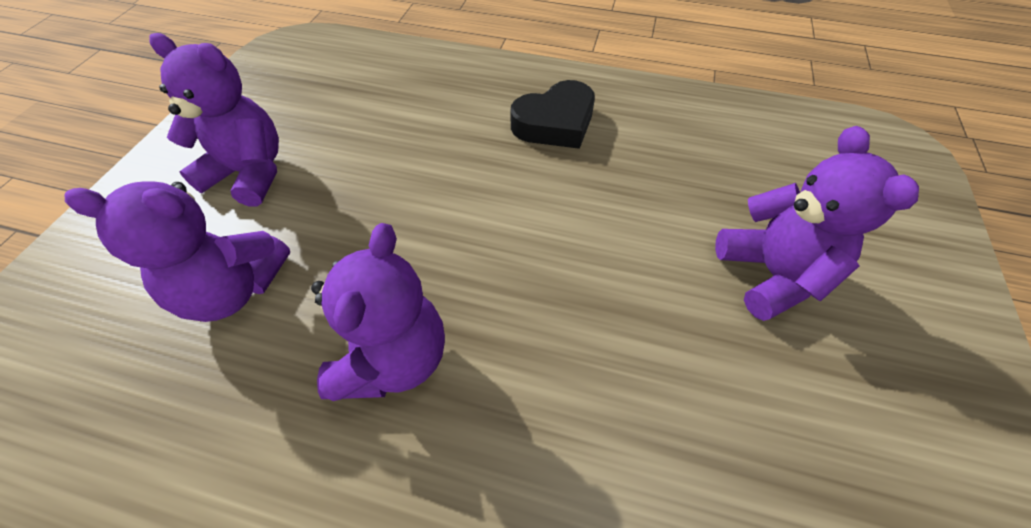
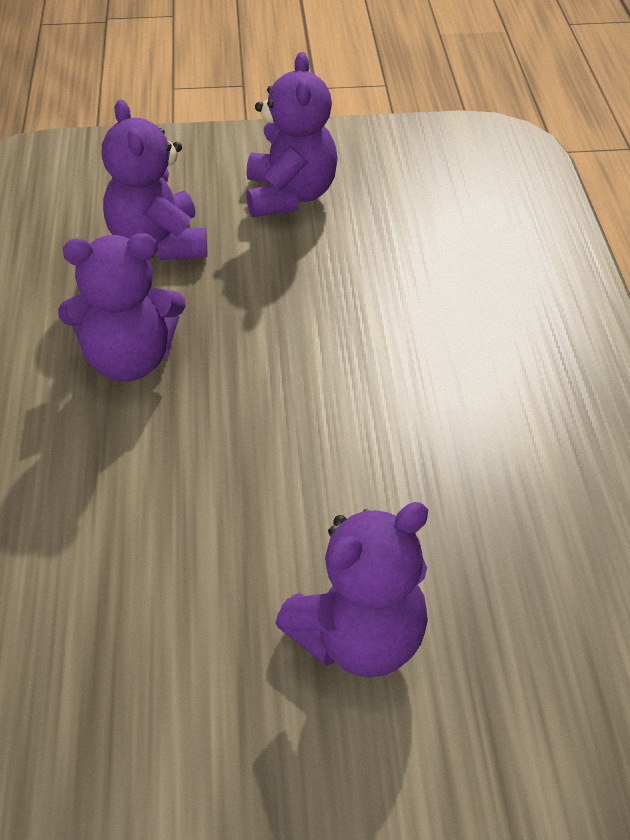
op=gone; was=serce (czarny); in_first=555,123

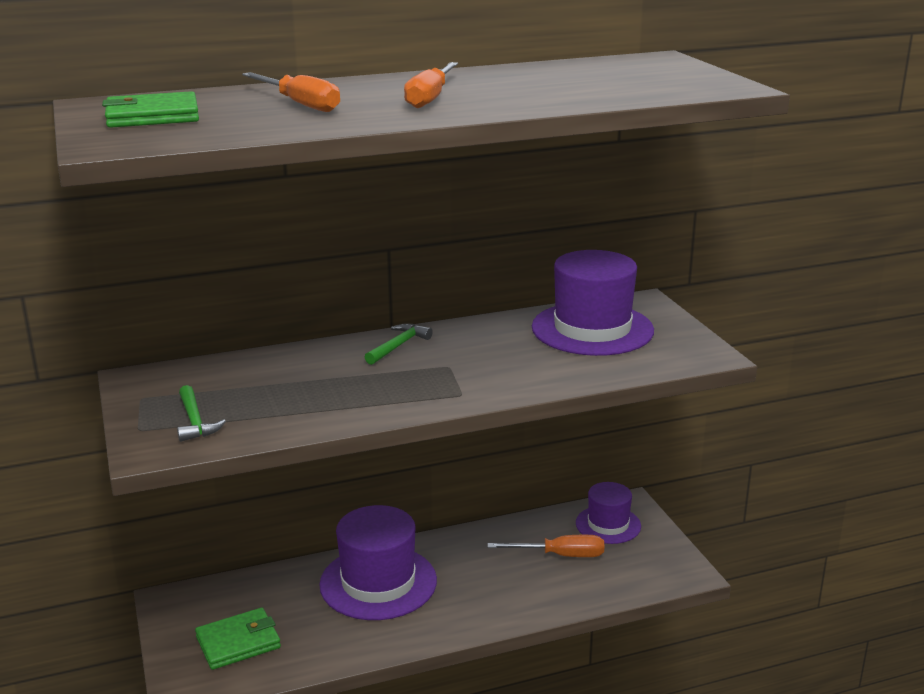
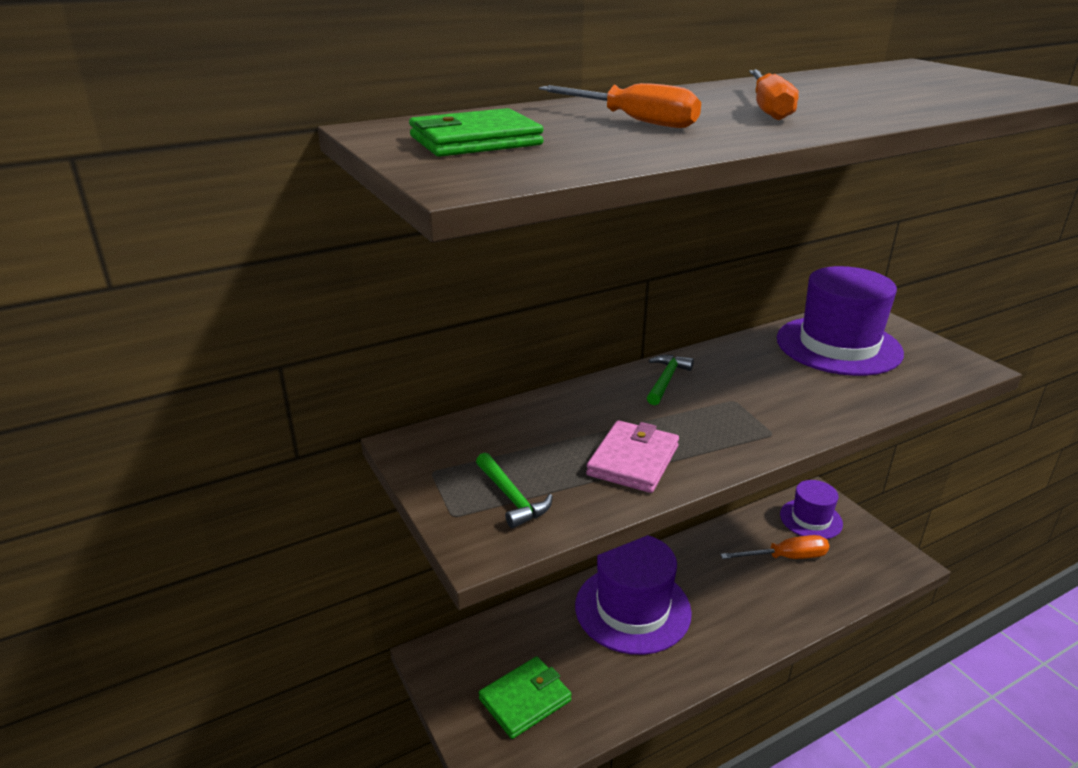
op=new; now=portfel (różowy); in_second=633,461

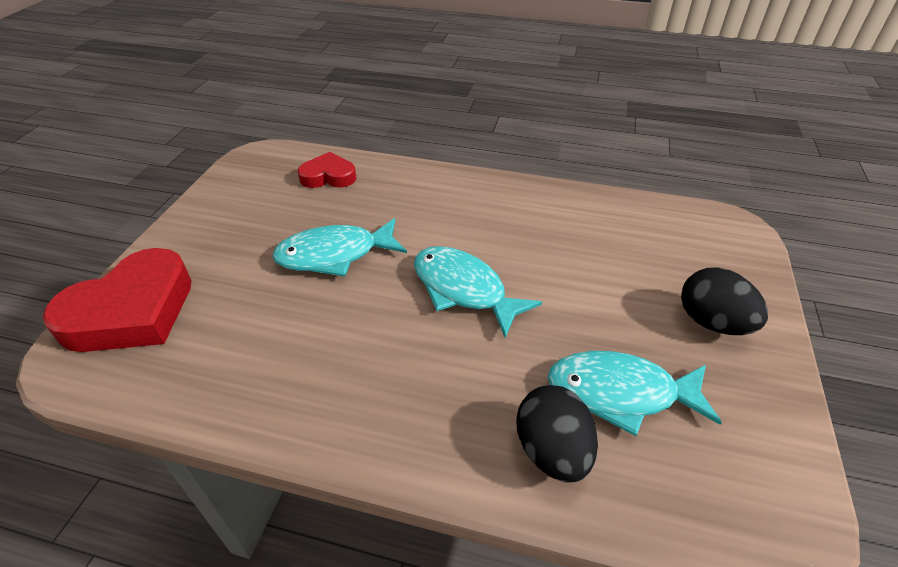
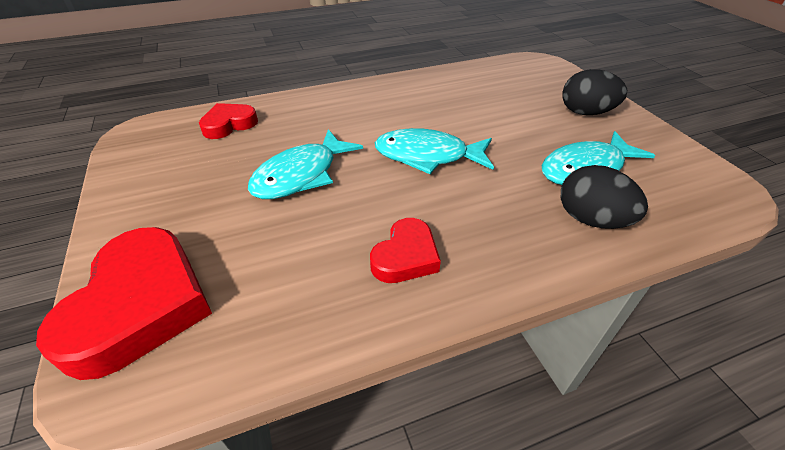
op=new; now=serce (czerwony); in_second=405,256

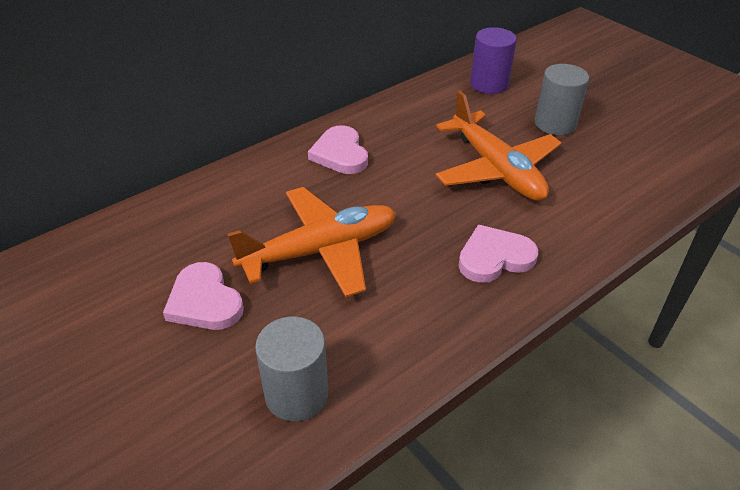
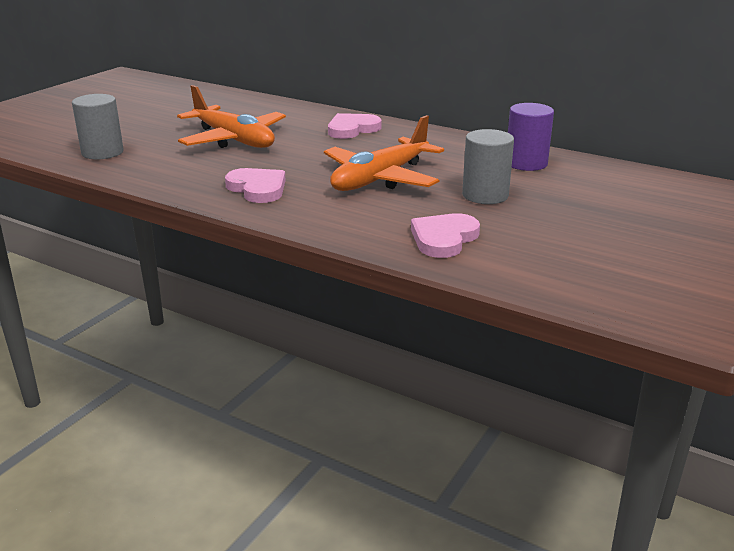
op=shifted; was=serce (różowy); in_first=204,301; in_second=444,239

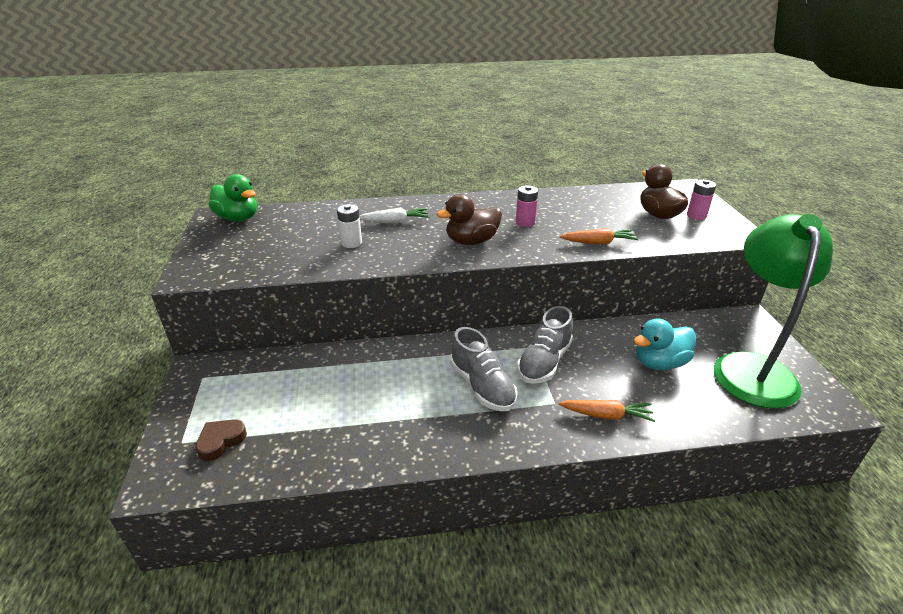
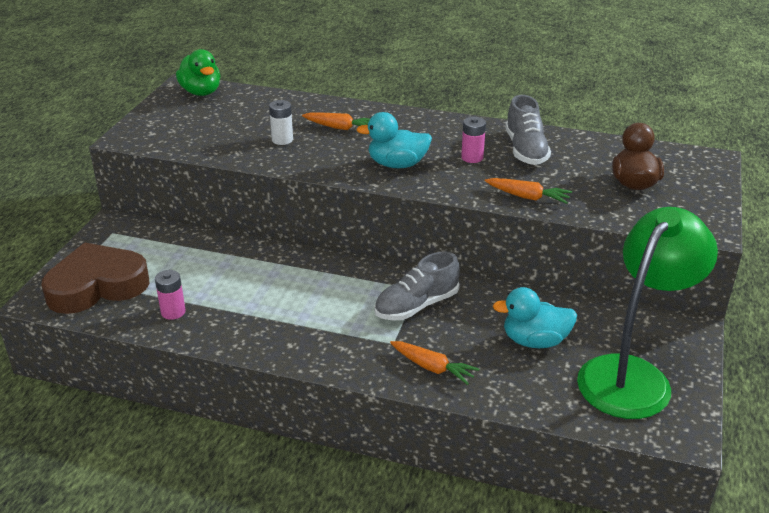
op=scaled; was=serce (brązowy); in_first=221,441; in_second=97,286; ratio=2.3
op=repainted; was=marchewka (biały); now=marchewka (pomarańczowy); in_first=394,222; in_second=340,128
op=repainted; was=kaczka (brązowy); now=kaczka (turkusowy); in_first=471,241; in_second=397,164
op=shifted; was=but (szary); in_first=482,386; in_second=525,150
op=shifted; was=bateria (różowy); in_first=696,216; in_second=173,312

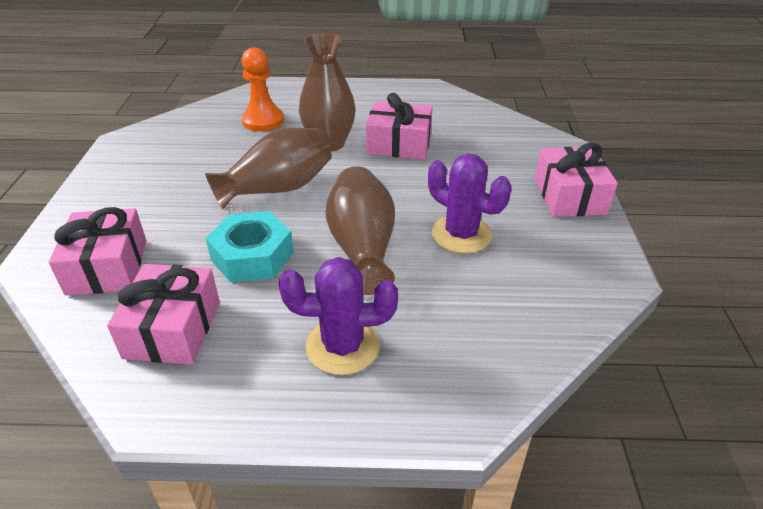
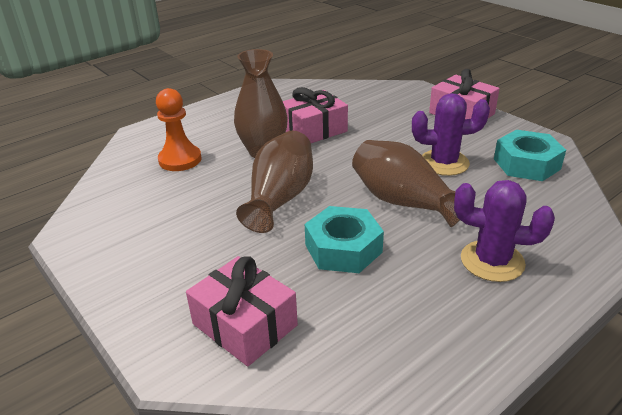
op=gone; was=prezent (różowy); in_first=173,329
op=rotated; was=kaktus (fioletowy); in_first=342,346; in_second=492,261; clockwise=60
op=new; now=nakrętka (turkusowy); in_second=526,164

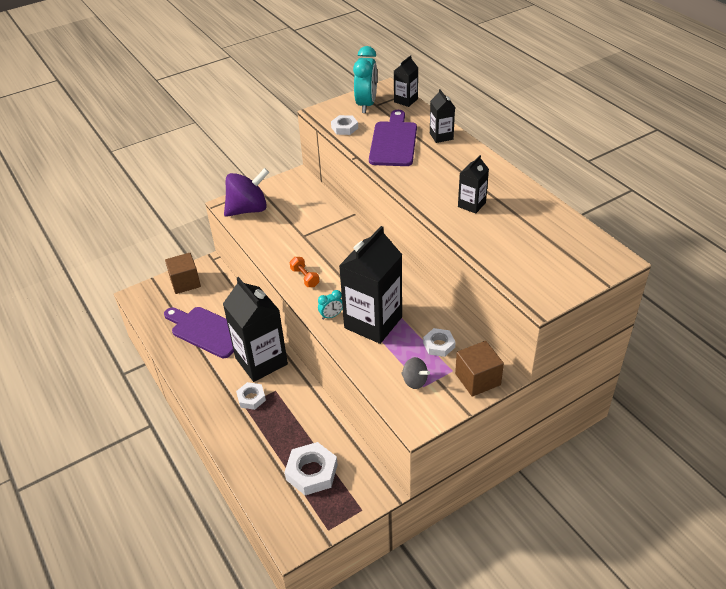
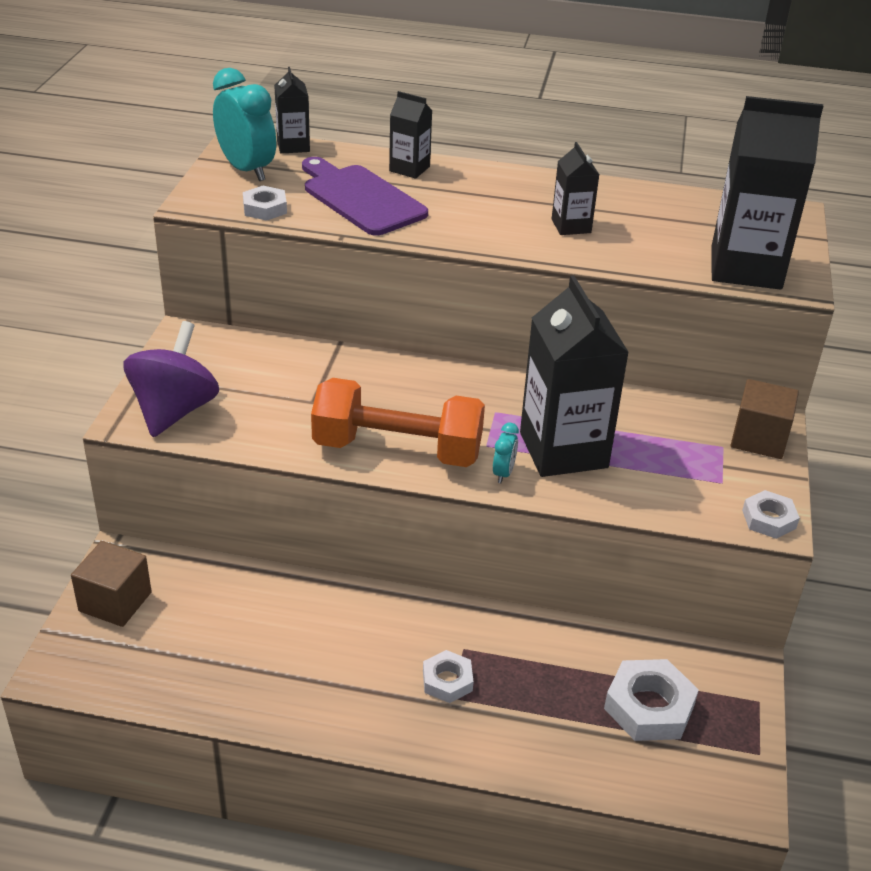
op=gone; was=deska do krojenia (fioletowy); in_first=207,331
op=shifted; was=karton mleka (czarny); in_first=261,361; in_second=746,268
op=scaled; was=hantel (pomarańczowy); in_first=305,277; in_second=397,449; ratio=2.48
op=gone; was=bączek (szary); in_first=414,381
op=shifted; was=nakrętka (biały); in_first=439,345; in_second=769,519

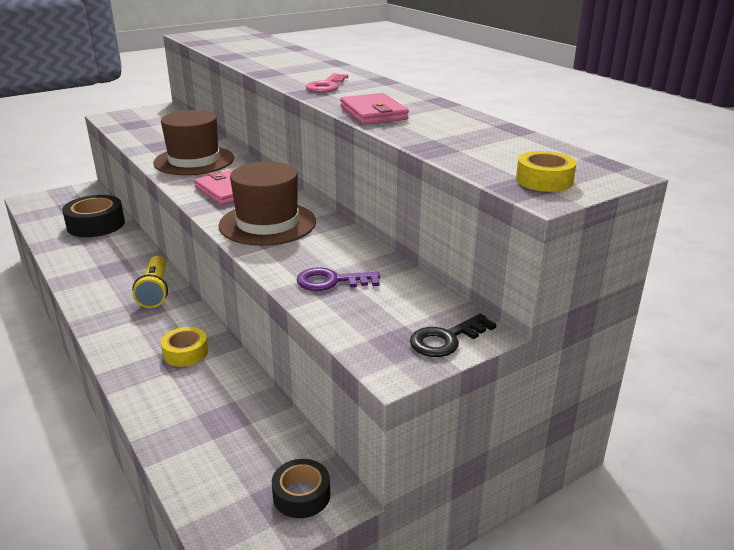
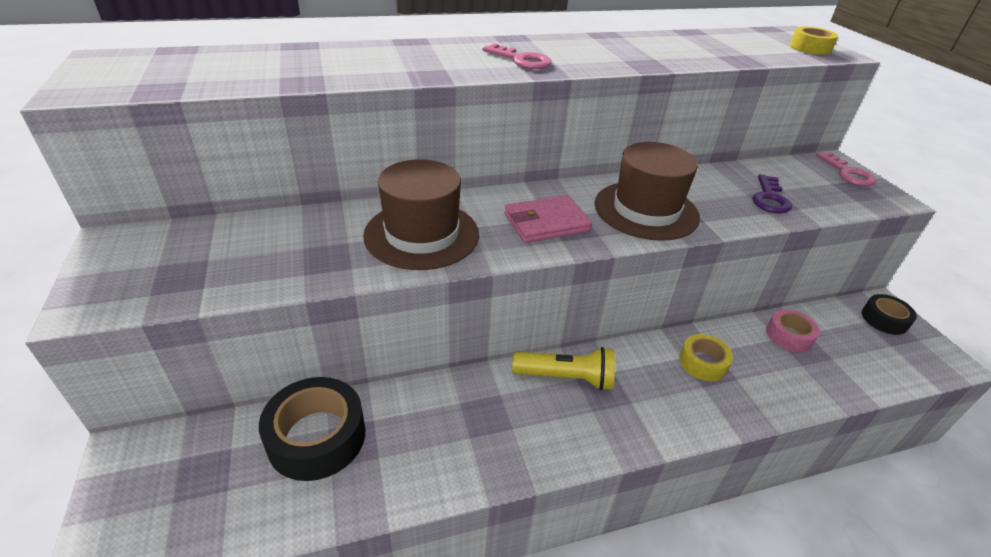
op=gone; was=portfel (różowy); in_first=373,113
op=repainted; was=klucz (czarny); now=klucz (różowy); in_first=446,339; in_second=847,173
op=new; now=taśma klejąca (różowy); in_second=789,336

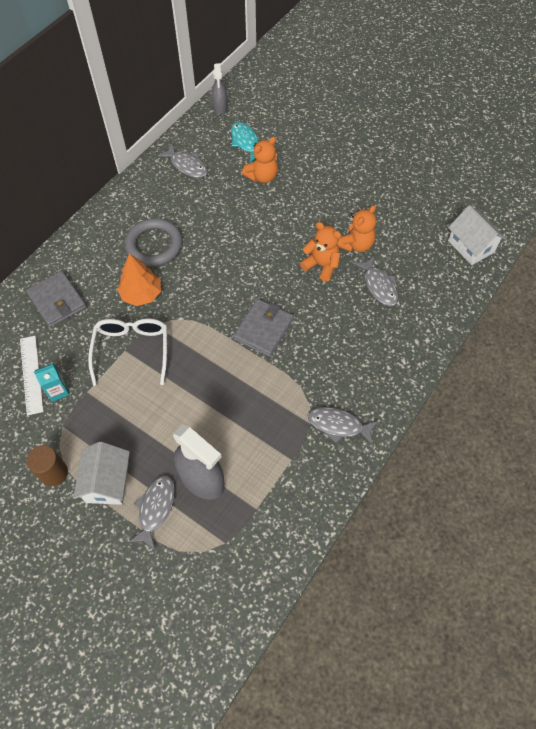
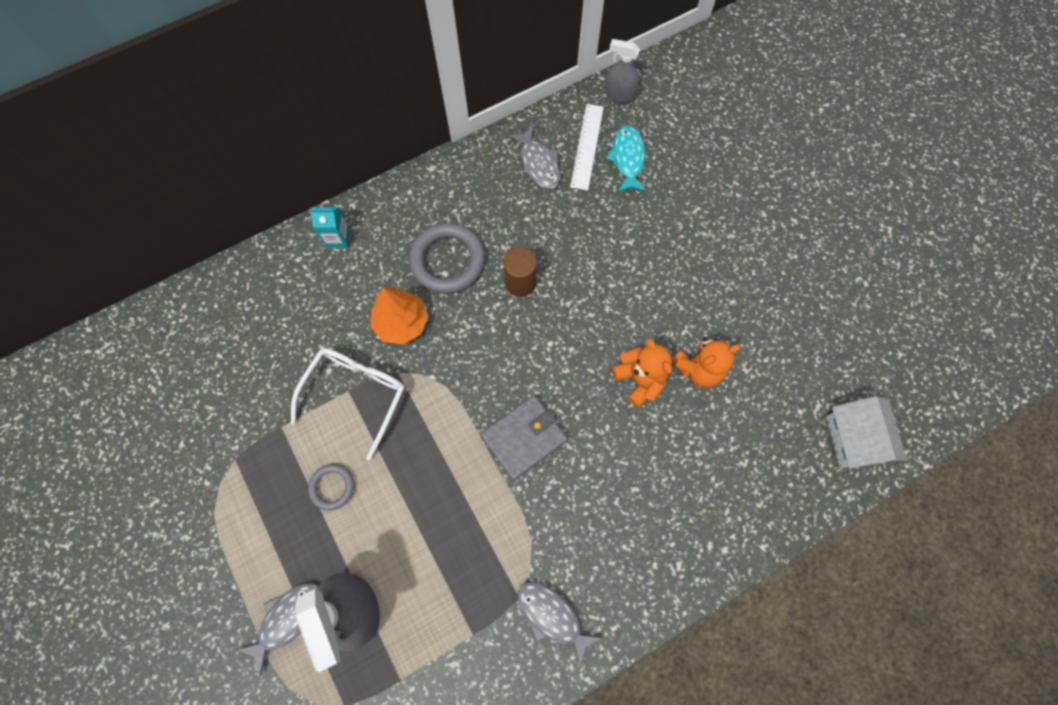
op=shifted; was=linijka (biały); in_first=31,374; in_second=587,146
op=gone; was=portfel (szary); in_first=57,301
op=shifted; was=walec (brązowy); in_first=54,473; in_second=520,282
op=shifted; was=karton mleka (turkusowy); in_first=58,391; in_second=338,238
op=gone; was=domek (biały); in_first=107,482
op=rotated; was=spryskiwacz (szary); in_first=220,108; in_second=619,95; clockwise=90
op=gone; was=miś (pomarańczowy); in_first=262,176
op=gone; was=ryba (szary); in_first=379,286
op=new; now=pierścień (szary); in_second=332,487

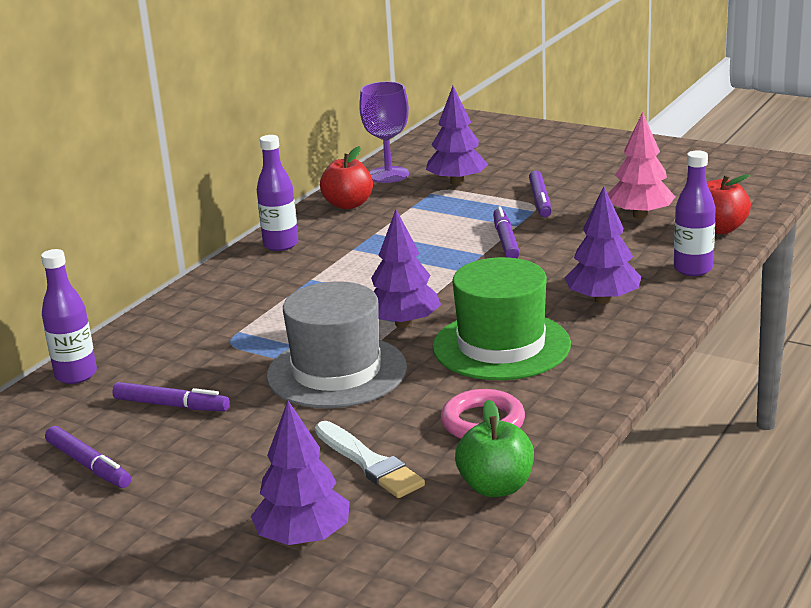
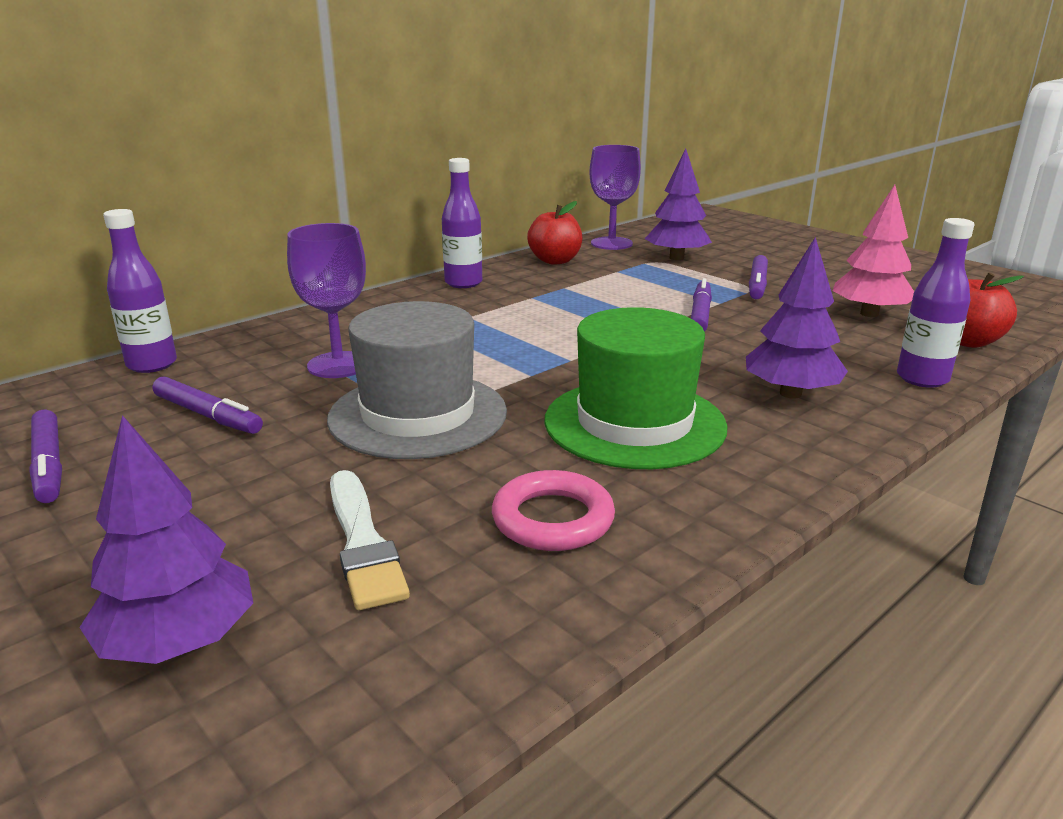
op=gone; was=drzewko (fioletowy); in_first=403,323
op=gone; was=jabłko (zielony); in_first=496,487
op=new; now=kielich (fioletowy); in_second=338,365

